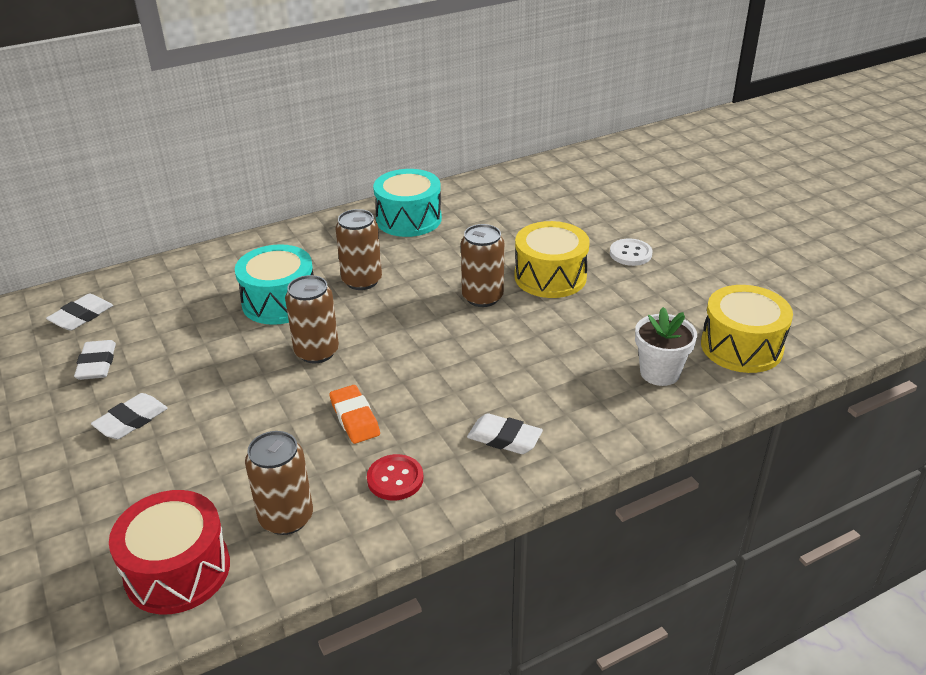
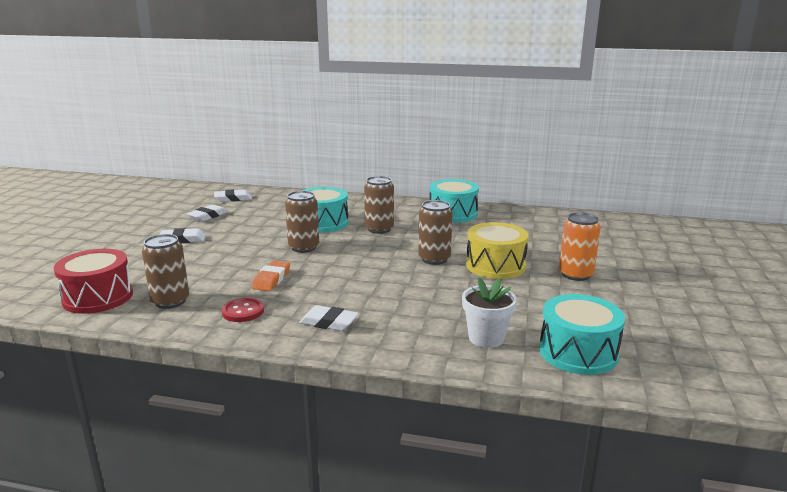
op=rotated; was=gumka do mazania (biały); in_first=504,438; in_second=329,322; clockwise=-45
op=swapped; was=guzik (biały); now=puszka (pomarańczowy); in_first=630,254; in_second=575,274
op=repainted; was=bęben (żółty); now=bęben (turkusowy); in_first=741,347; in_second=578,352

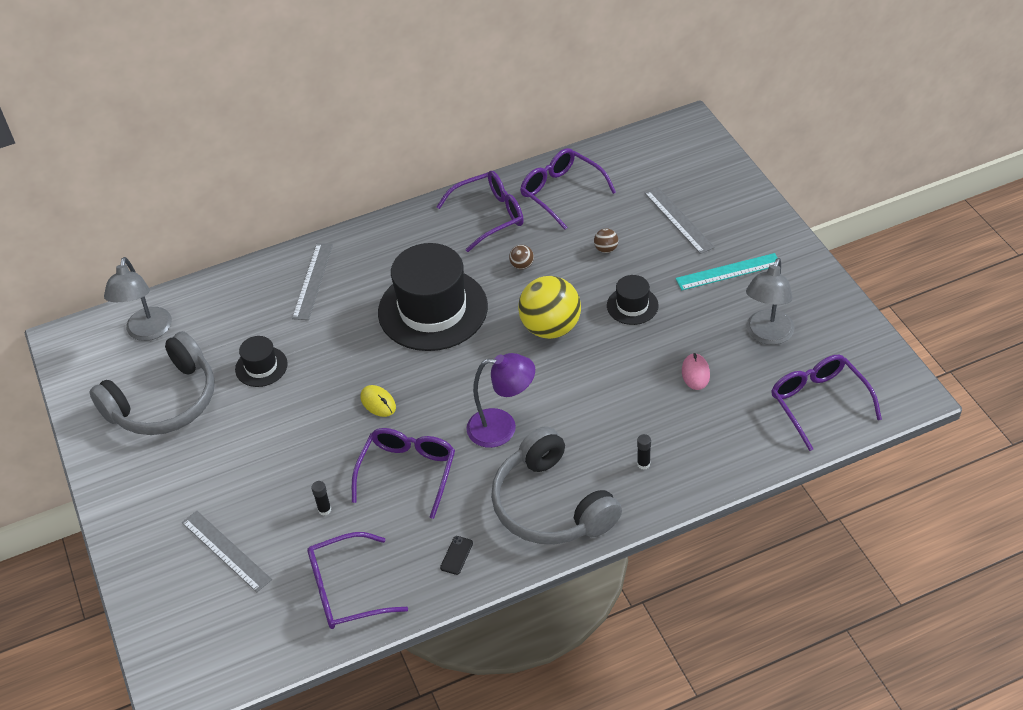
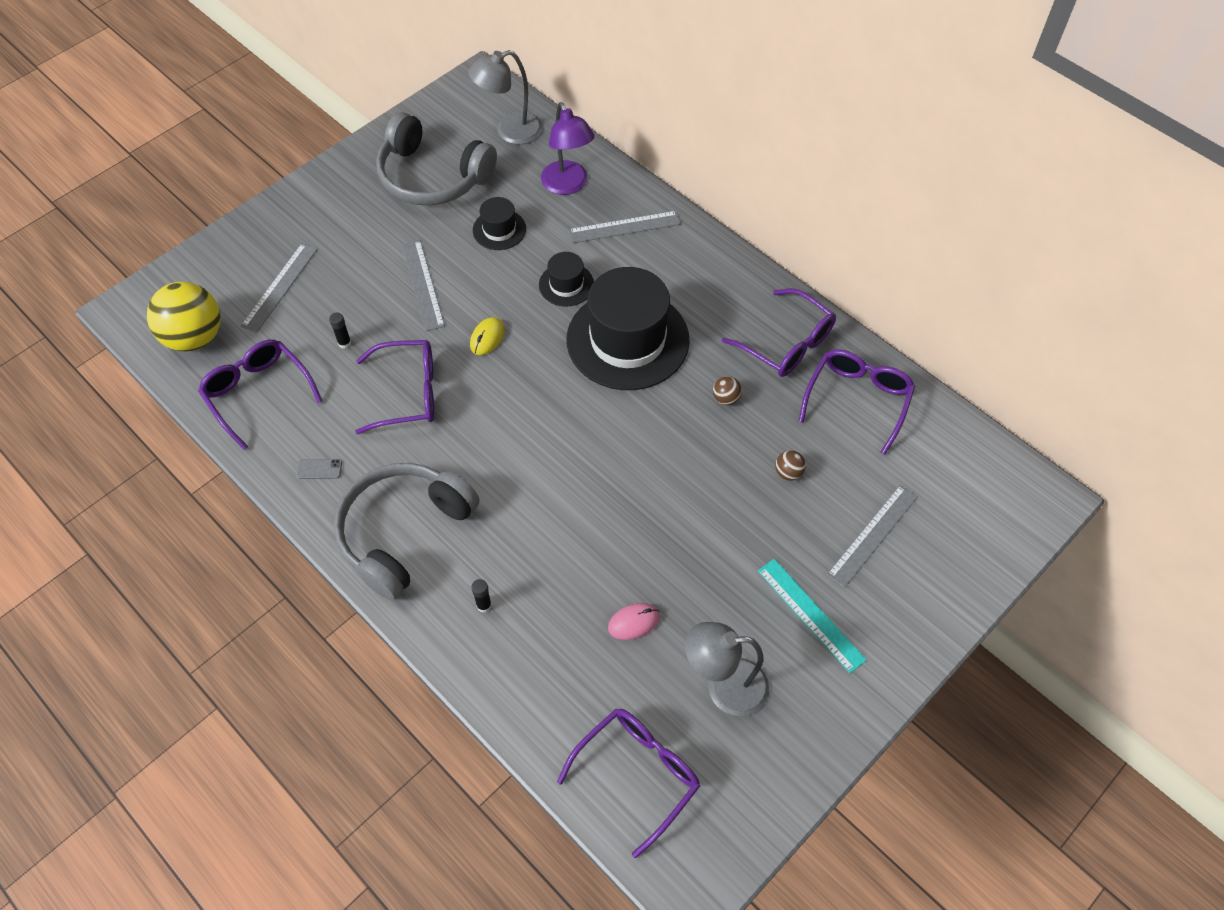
op=repainted; was=telefon (czarny); now=telefon (szary); in_first=456,555; in_second=319,469
op=shifted; was=lampka (fioletowy); in_first=502,427; in_second=568,185
op=shifted; was=piłka (żółty); in_first=550,328; in_second=195,337
op=shifted; was=kapelusz (czarny); in_first=632,305; in_second=566,284
op=new; now=linijka (szary); in_second=423,284

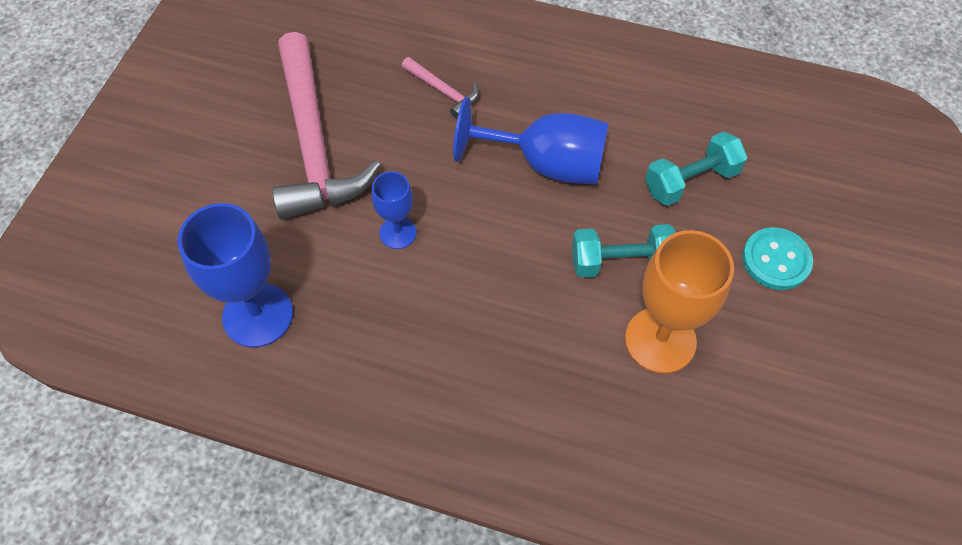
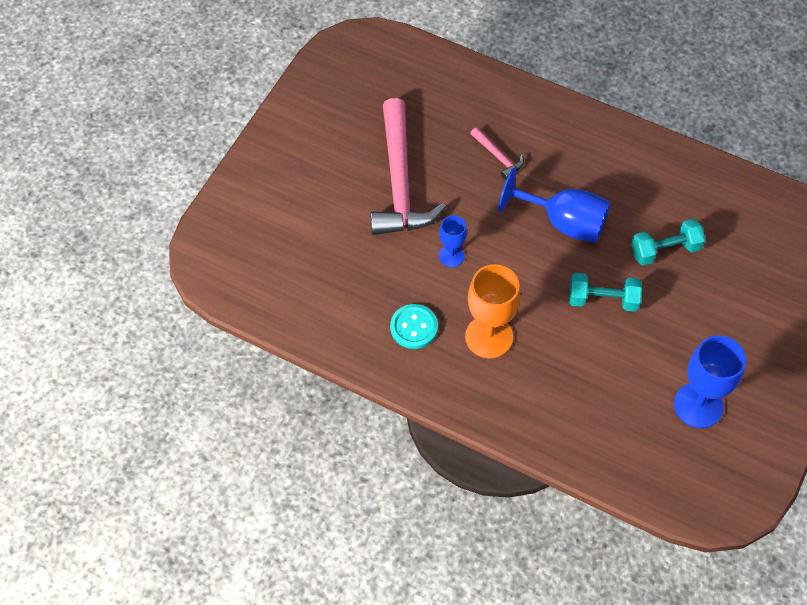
op=shifted; was=kielich (niebieski); in_first=258,315; in_second=698,405
op=shifted; was=kielich (pomarańczowy); in_first=660,340; in_second=489,337
op=shifted; was=guzik (turkusowy); in_first=776,260; in_second=414,327

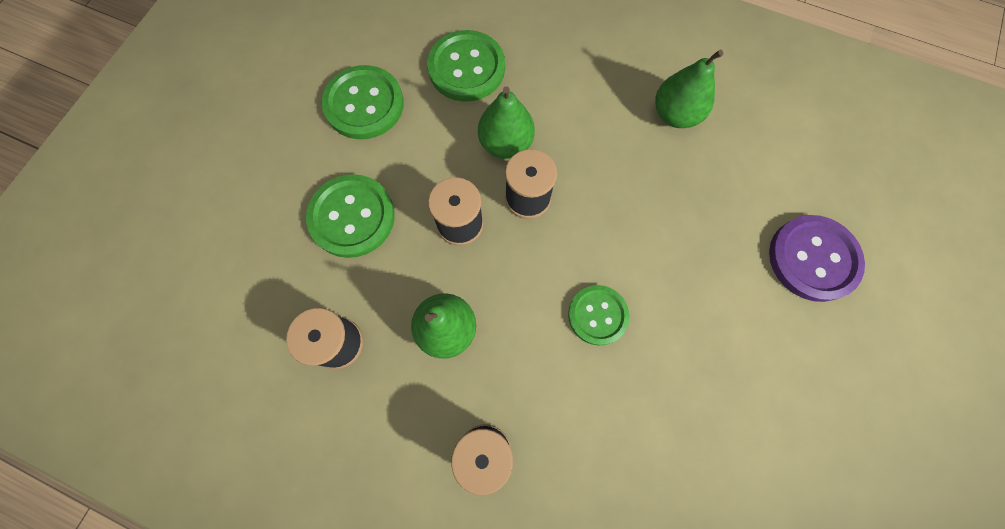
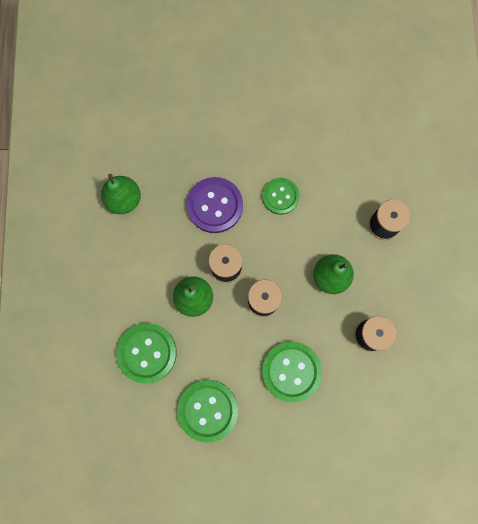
op=shifted; was=guzik (fioletowy); in_first=812,259; in_second=214,205

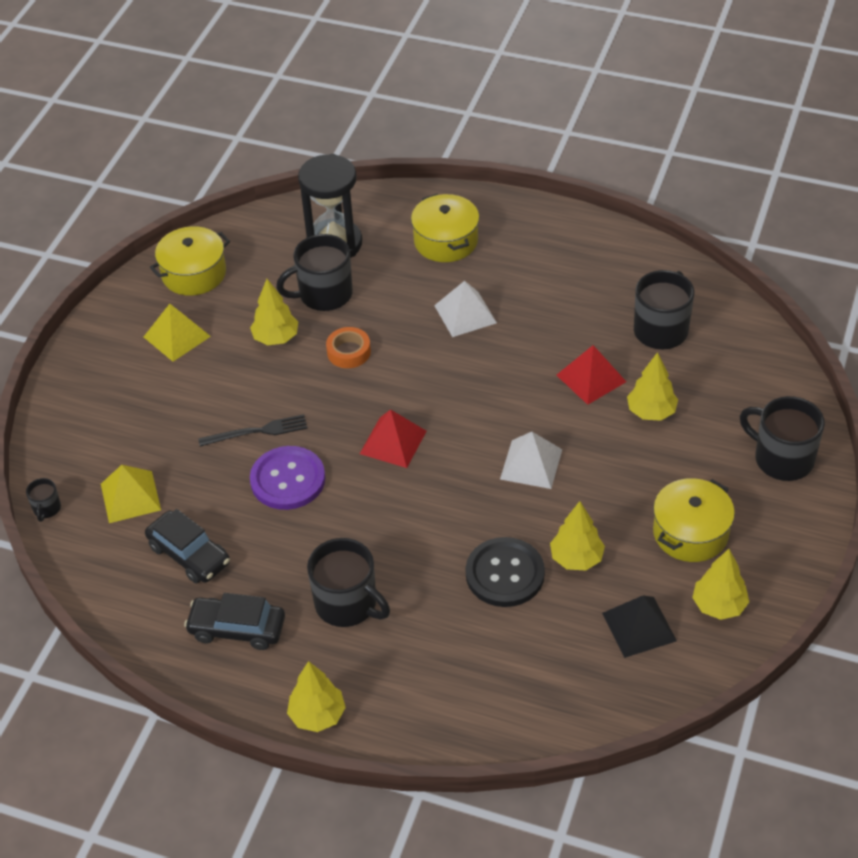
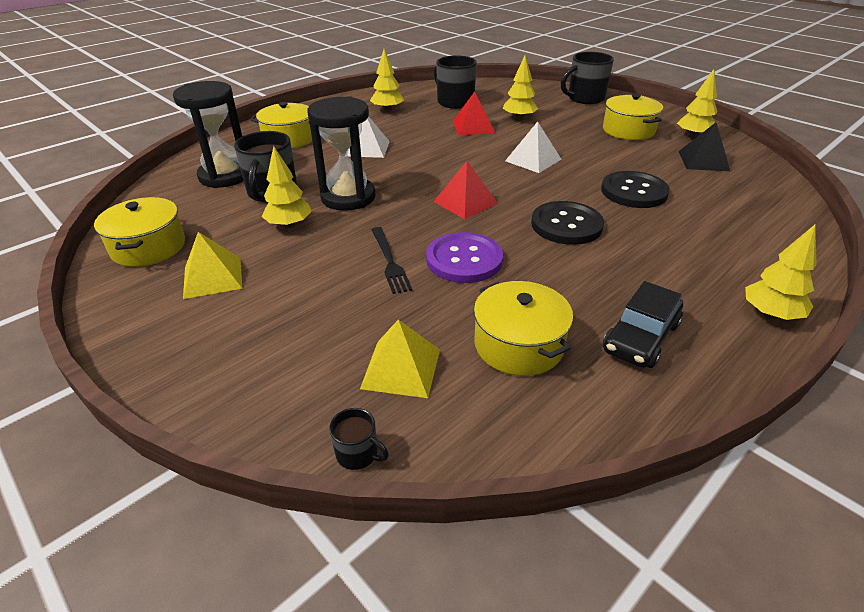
op=swapped; was=samochód (czarny); now=garnek (żółty); in_first=189,554; in_second=519,345
op=rotated; was=widelec (czarny); in_first=257,431; in_second=389,261; clockwise=150
op=gone; was=kubek (czarny); in_first=347,604
op=swapped; was=taśma klejąca (pomarańczowy); now=klepsydra (czarny); in_first=348,352; in_second=348,197
op=shifted; was=drzewko (żółty); in_first=576,558; in_second=387,110
op=new; now=guzik (czarny); in_second=566,225

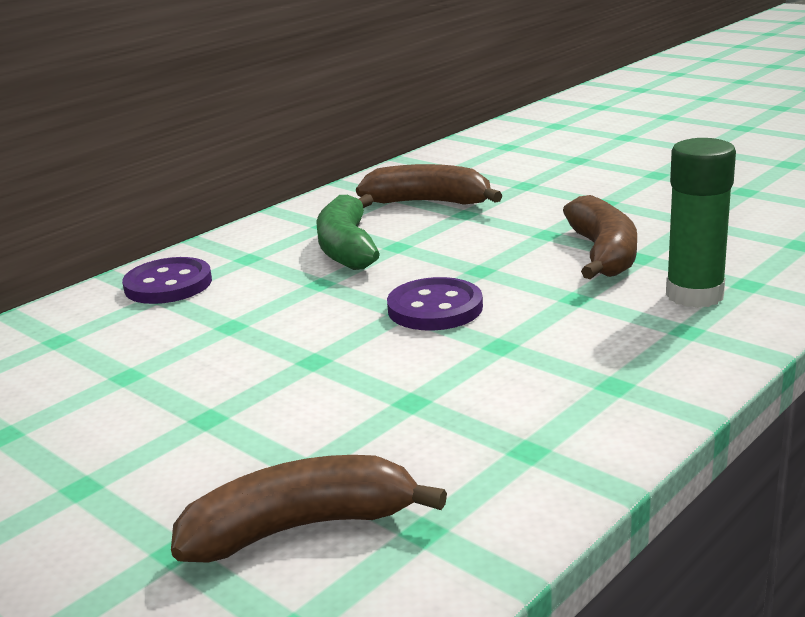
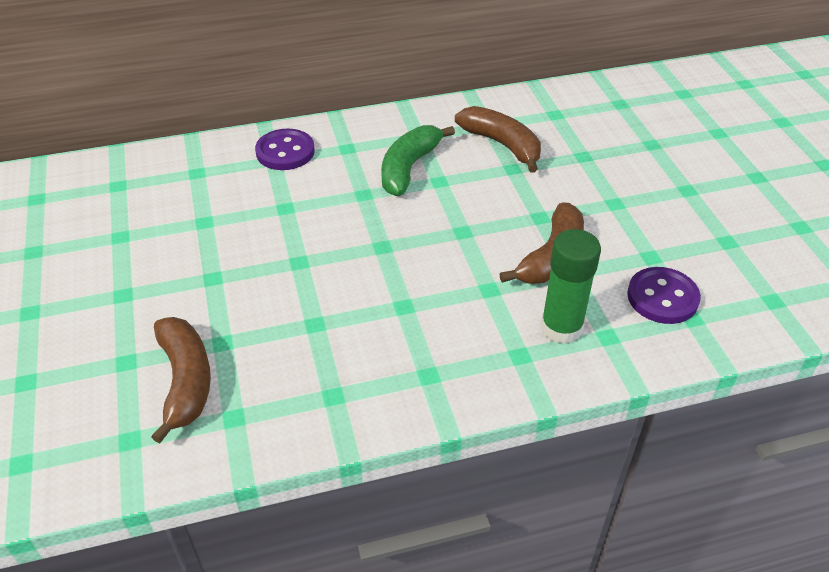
op=rotated; was=banan (brązowy); in_first=301,527; in_second=185,381; clockwise=60
op=shifted; was=guzik (fioletowy); in_first=435,308; in_second=662,297

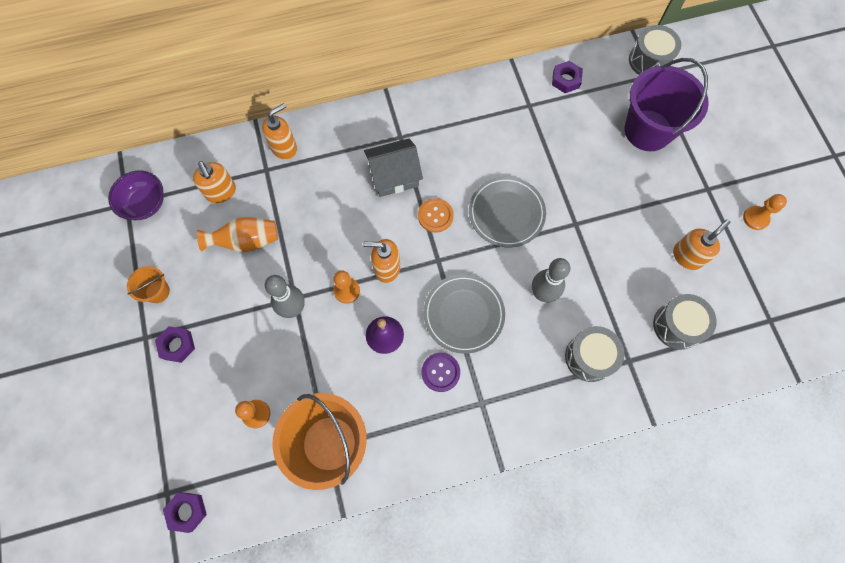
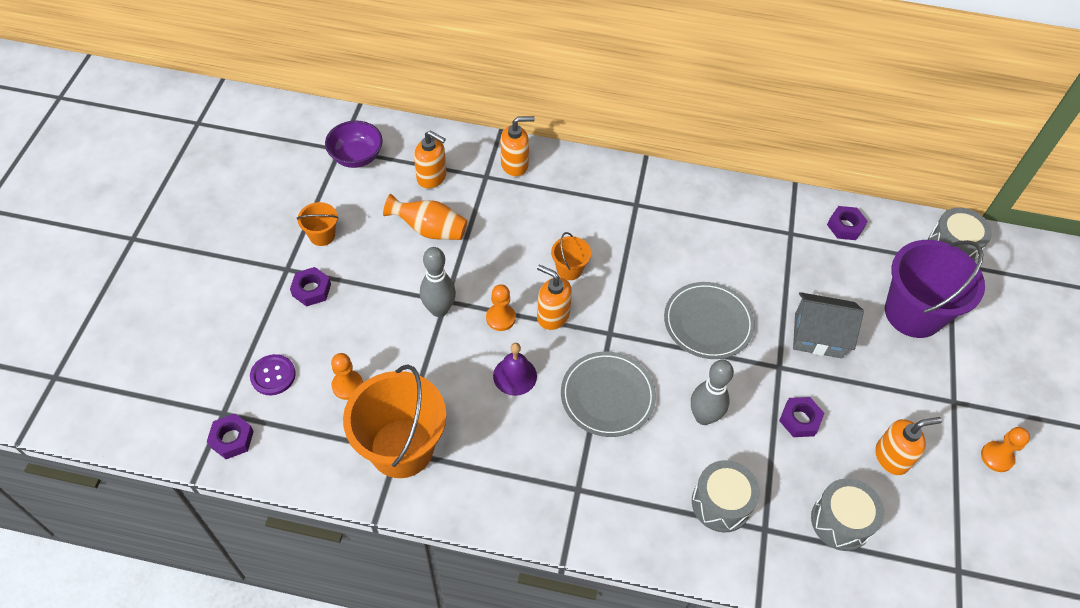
op=rotated; was=dozownik mydła (pomarańczowy); in_first=221,192; in_second=432,177; clockwise=-60
op=shifted; was=domek (szary); in_first=394,176; in_second=818,335
op=gone; was=guzik (pomarańczowy); in_first=435,216
op=shifted; was=guzik (fioletowy); in_first=440,372; in_second=273,375
op=new; now=wiadro (pomarańczowy); in_second=569,269
op=new; now=nakrętka (fioletowy); in_second=800,420

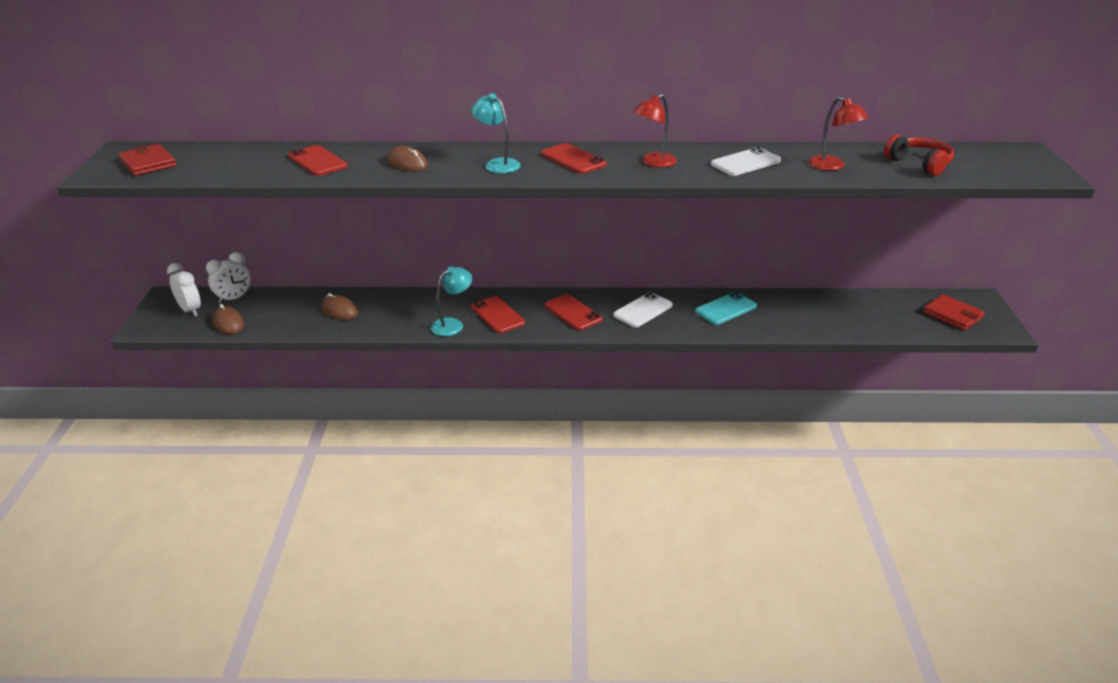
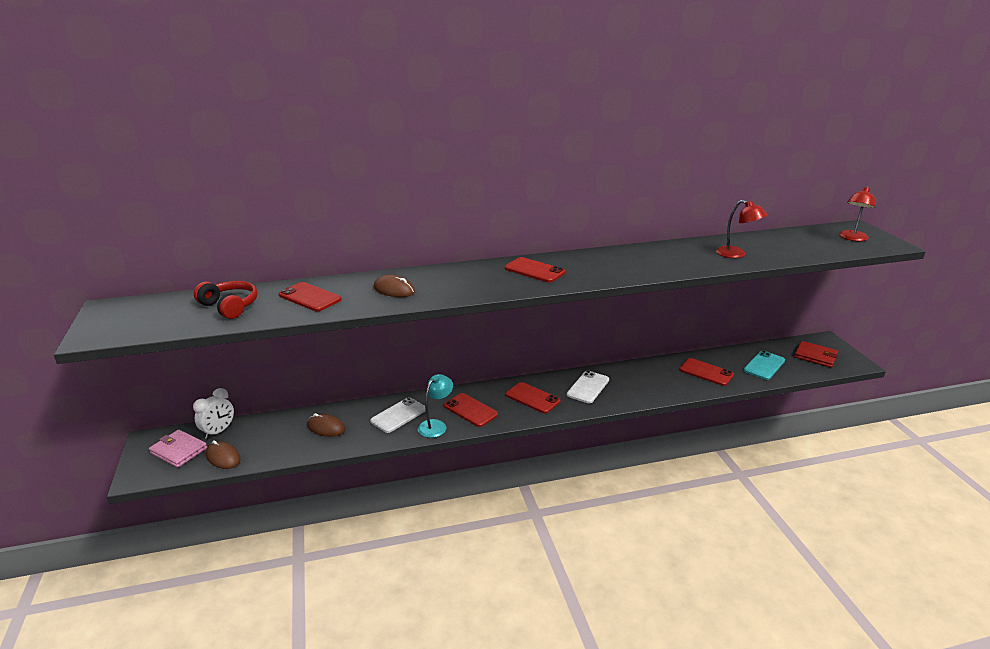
op=gone; was=portfel (czerwony); in_first=148,163
op=swapped; was=budzik (biały); now=portfel (różowy); in_first=190,310; in_second=179,450
op=gone; was=lampka (turkusowy); in_first=497,164
op=shifted; was=lampka (czerwony); in_first=653,163; in_second=852,238
op=shifted; was=telefon (turkusowy); in_first=726,309; in_second=764,365
op=shifted; was=telefon (biały); in_first=745,163; in_second=398,415
op=shifted; was=słuchawki (czerwony); in_first=919,164; in_second=230,306
op=new; now=telefon (czerwony); in_second=706,372

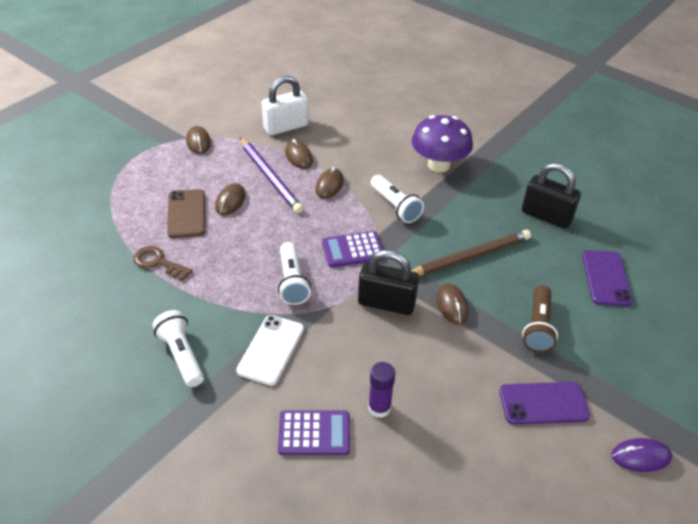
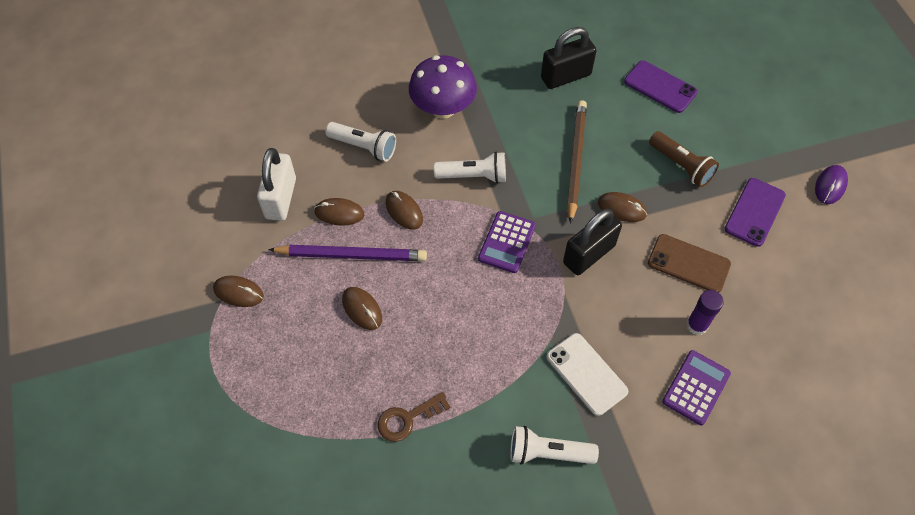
op=shifted; was=telefon (brązowy); in_first=186,214; in_second=688,263
op=shifted; was=latarka (biały); in_first=292,282; in_second=364,147

